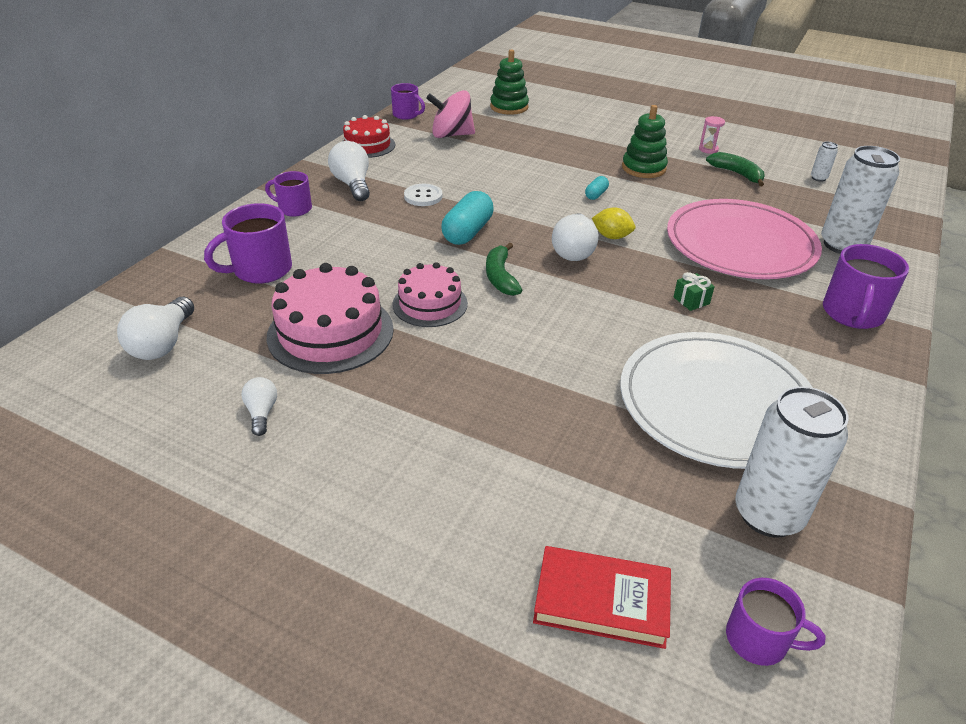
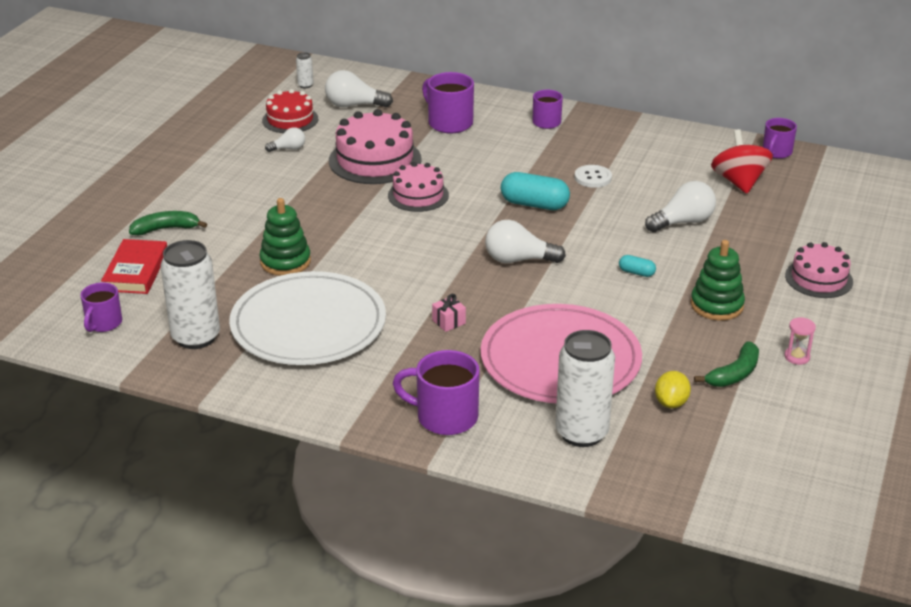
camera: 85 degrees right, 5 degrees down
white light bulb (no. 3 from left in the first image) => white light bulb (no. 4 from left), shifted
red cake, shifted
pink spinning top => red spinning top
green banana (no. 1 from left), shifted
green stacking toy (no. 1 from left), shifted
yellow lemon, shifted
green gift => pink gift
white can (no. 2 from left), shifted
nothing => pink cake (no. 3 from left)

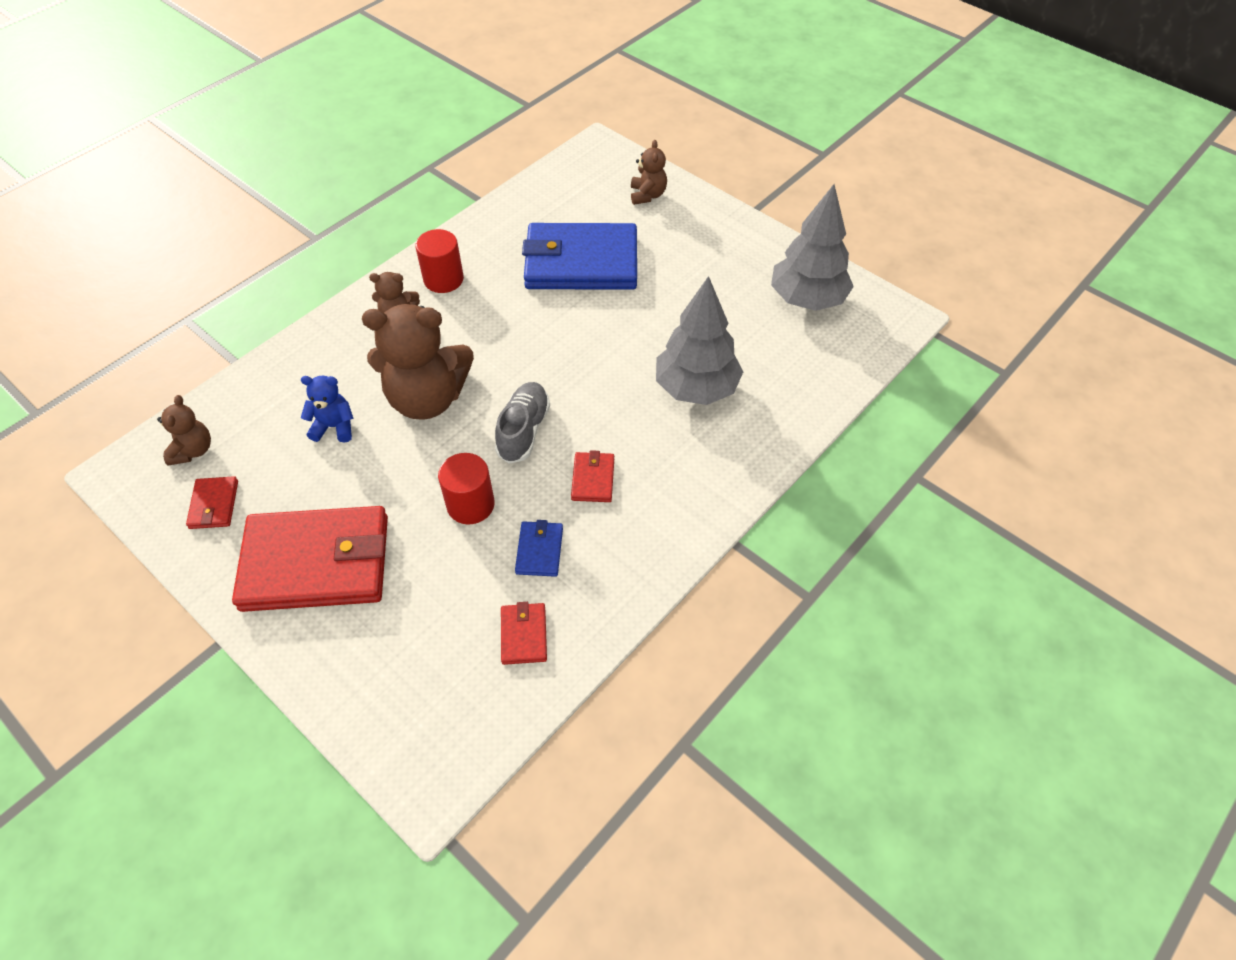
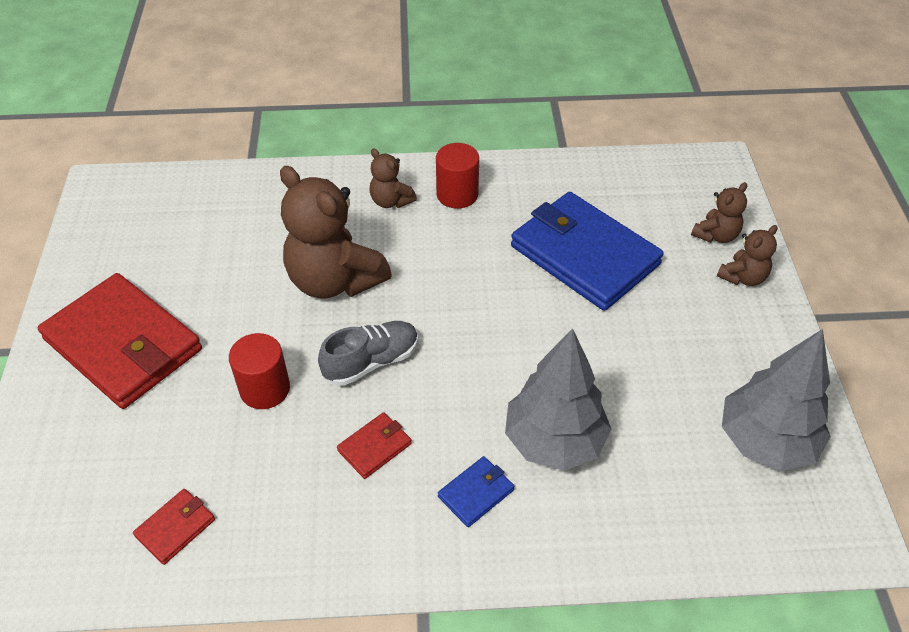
camera: 45 degrees right, 5 degrees down
brown teddy bear (no. 1 from left in the first image) => brown teddy bear (no. 4 from left), shifted
red wallet (no. 1 from left) => nothing
blue teddy bear => nothing
blue wallet (no. 1 from left), shifted

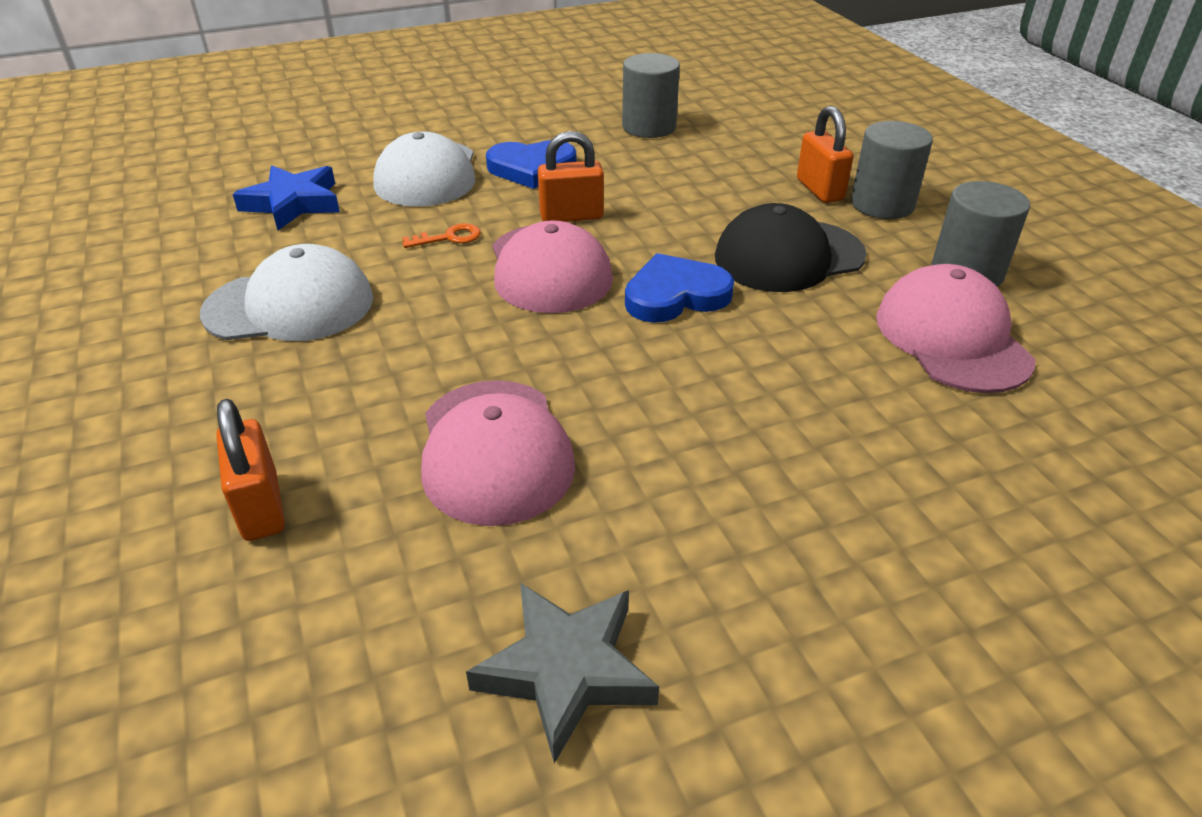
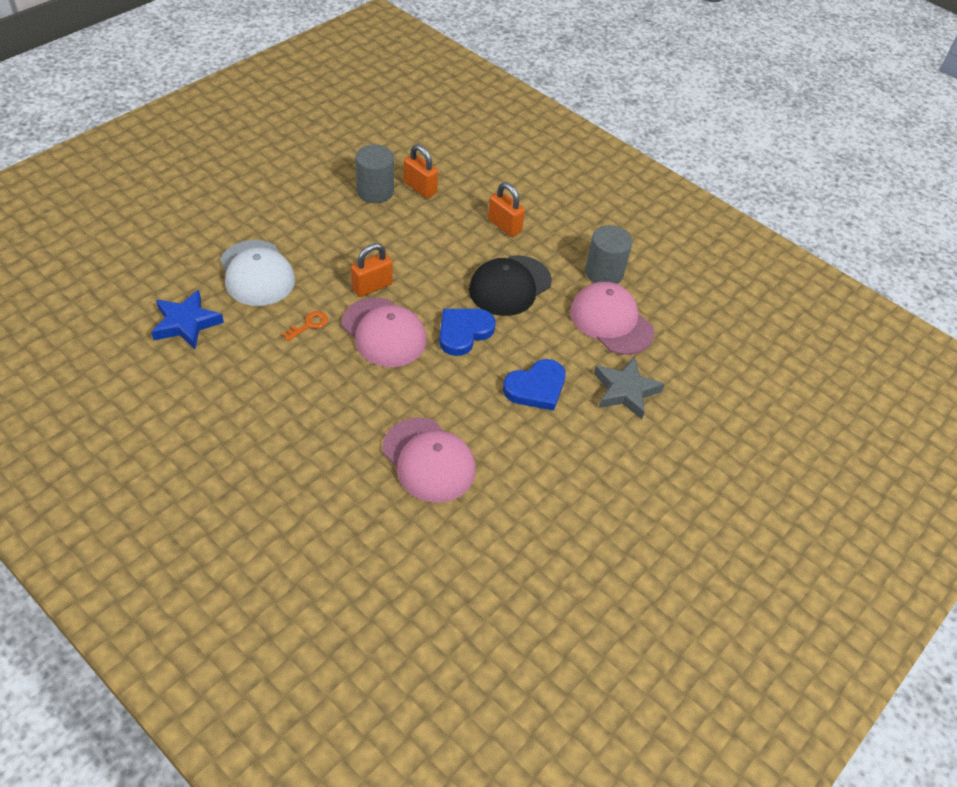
camera: 30 degrees left, 10 degrees up
white cap (no. 1 from left) => nothing
orange padlock (no. 1 from left in the first image) => orange padlock (no. 2 from left), shifted
grey star, shifted
blue heart (no. 1 from left in the first image) => blue heart (no. 2 from left), shifted
grey cylinder (no. 2 from left) => nothing

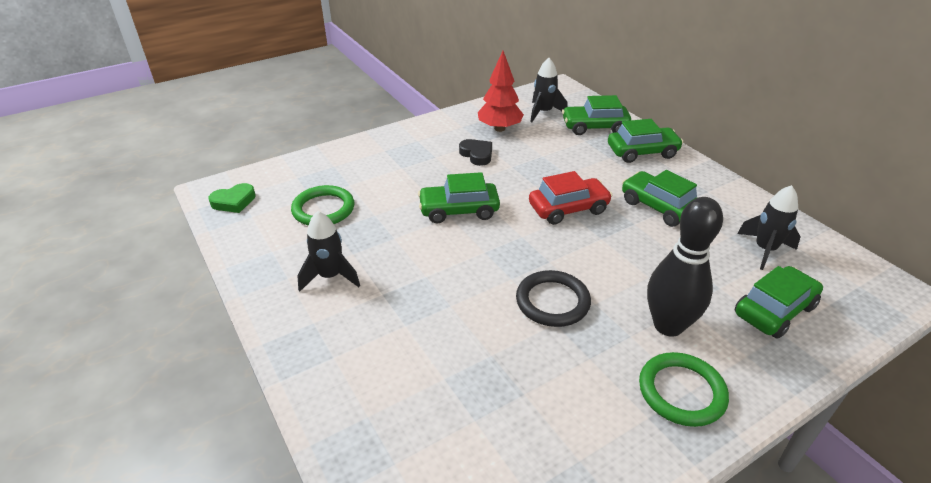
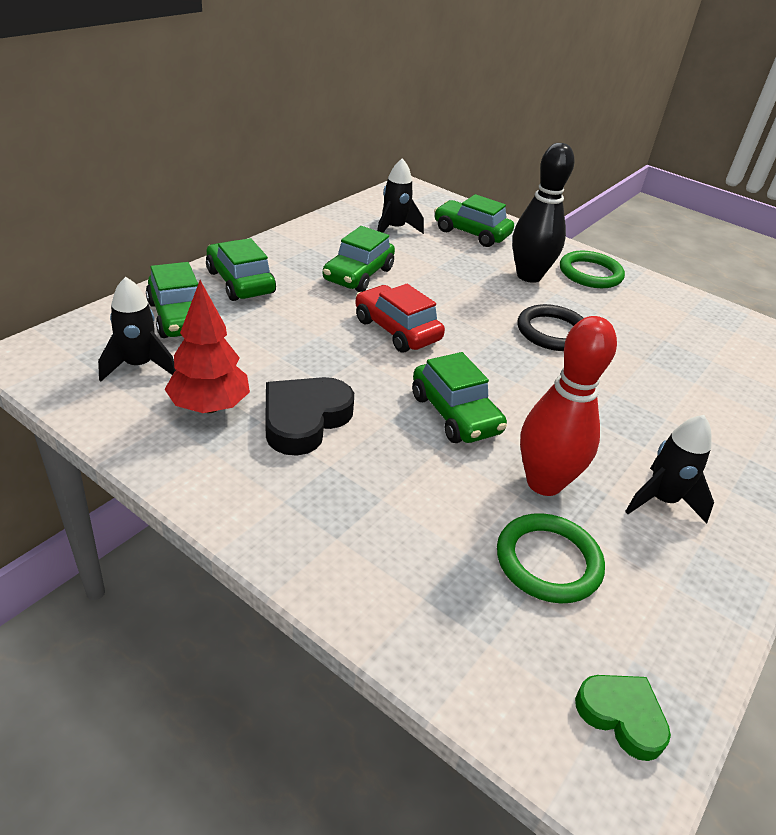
camera: 115 degrees left, 0 degrees up
black heart, x1.61
nothing => red bowling pin

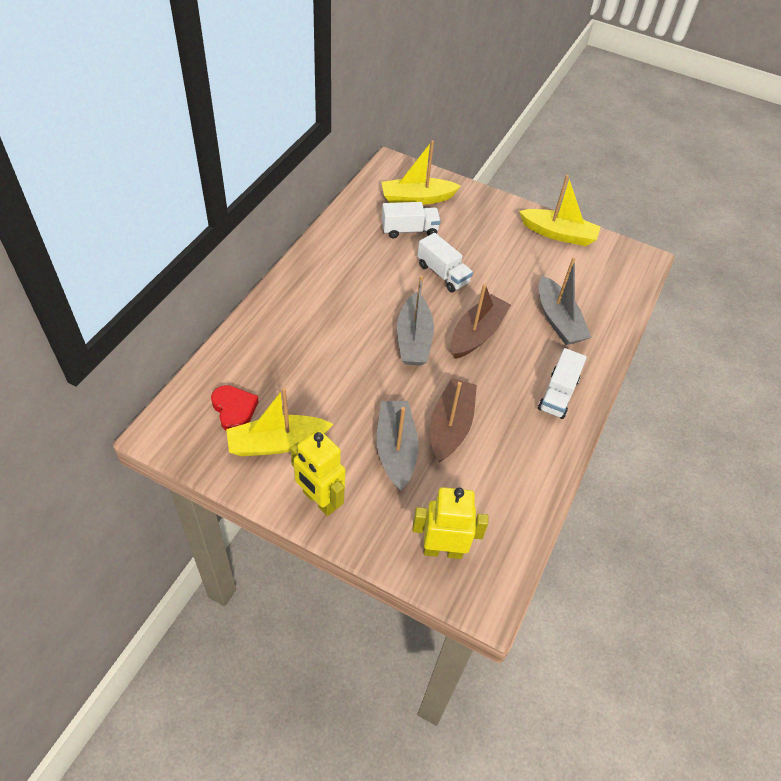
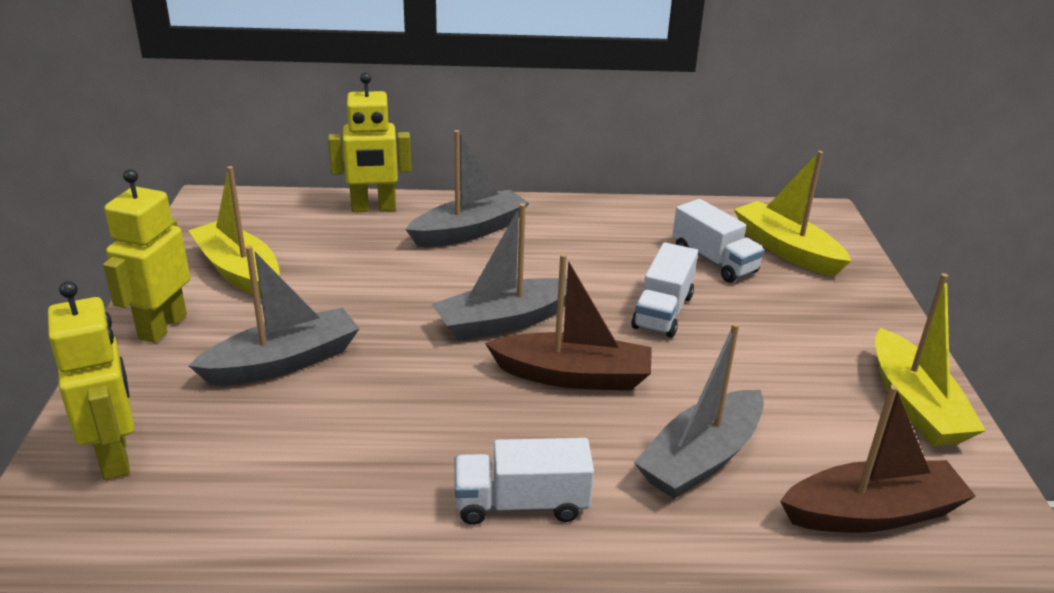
camera: 65 degrees right, 20 degrees down
red heart => nothing
brown boat (no. 1 from left in the first image) => brown boat (no. 2 from left), shifted
nothing => yellow robot (no. 3 from left)
nothing => grey boat (no. 2 from left)

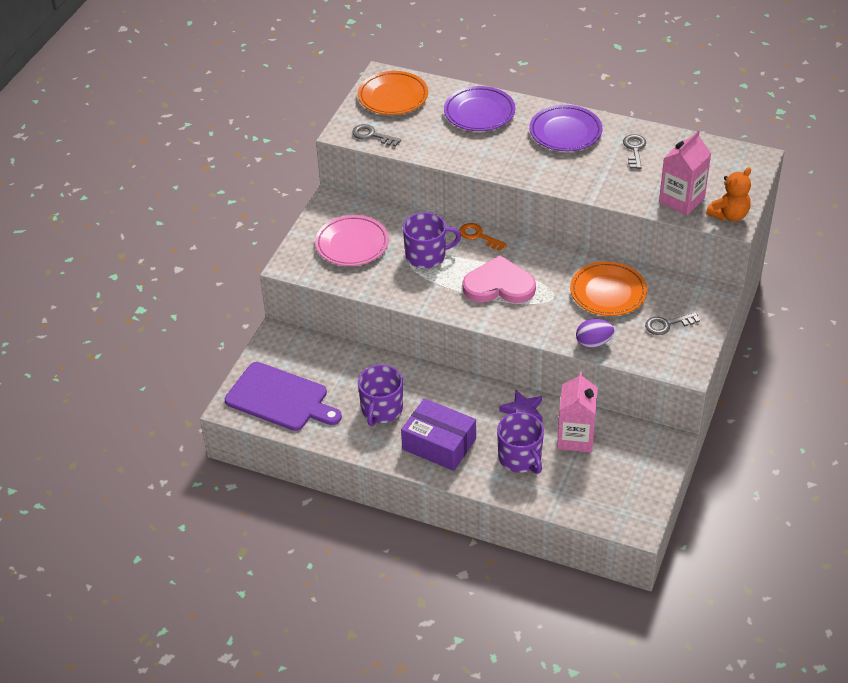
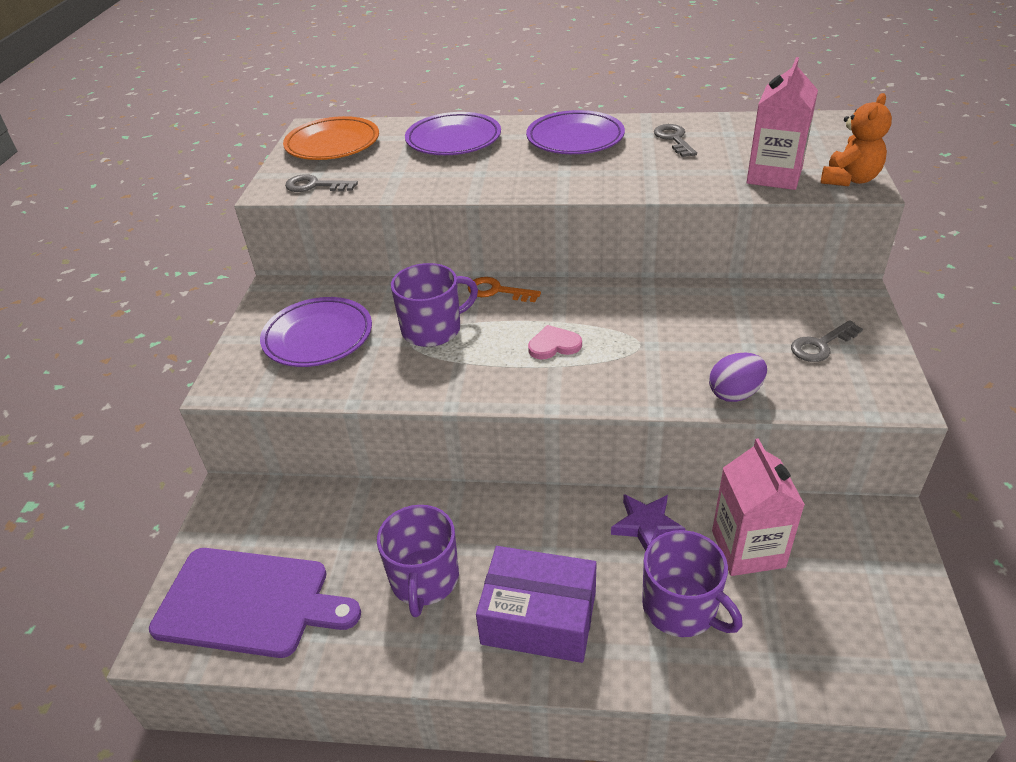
camera: 15 degrees left, 5 degrees down
pink plate => purple plate (no. 1 from left)
pink heart, x0.49
orange plate (no. 2 from left) => nothing

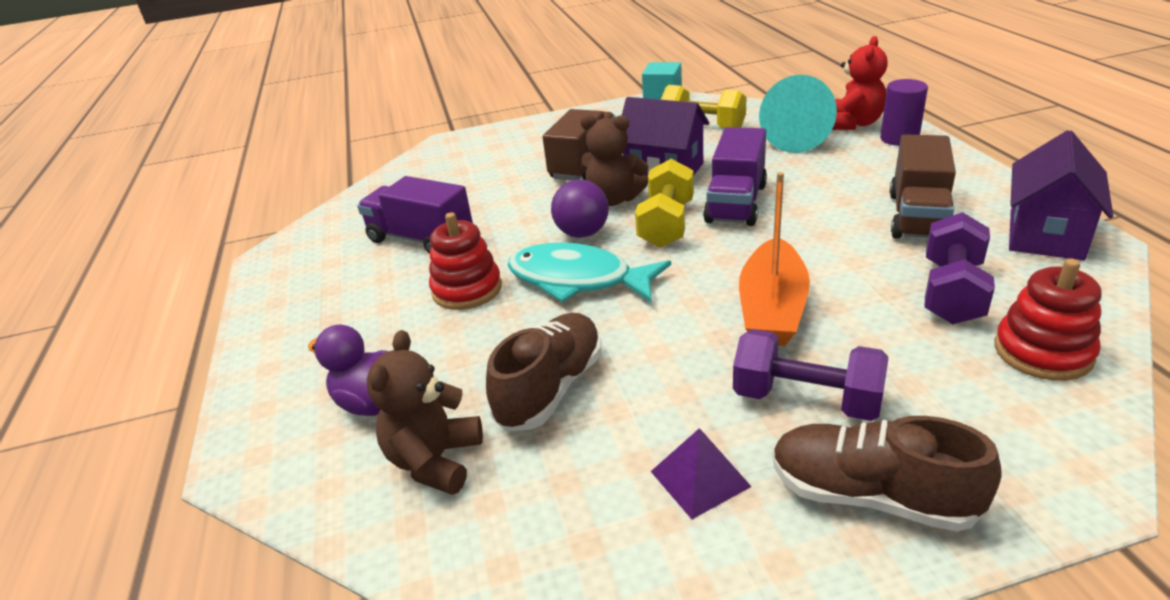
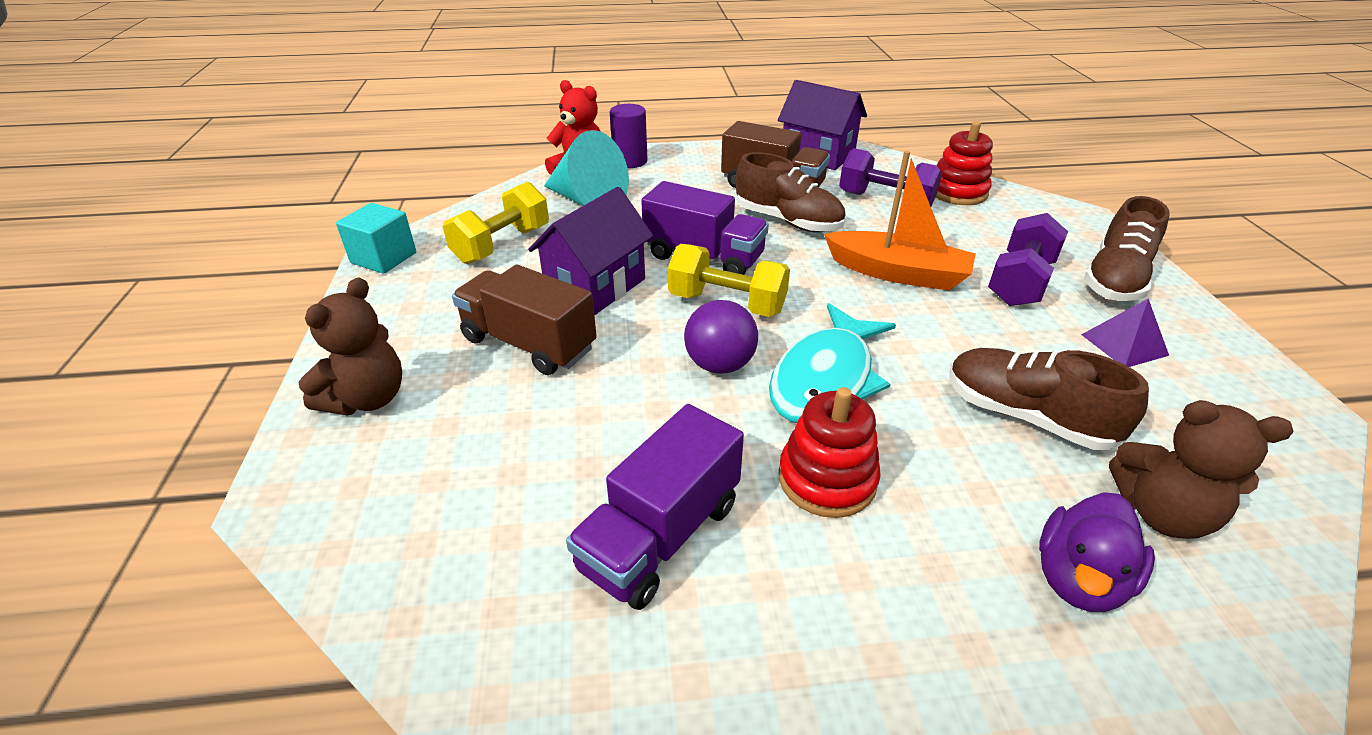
camera: 85 degrees left, 5 degrees up
brown teddy bear (no. 2 from left in the first image) => brown teddy bear (no. 1 from left), shifted
nothing => brown shoe (no. 1 from left)

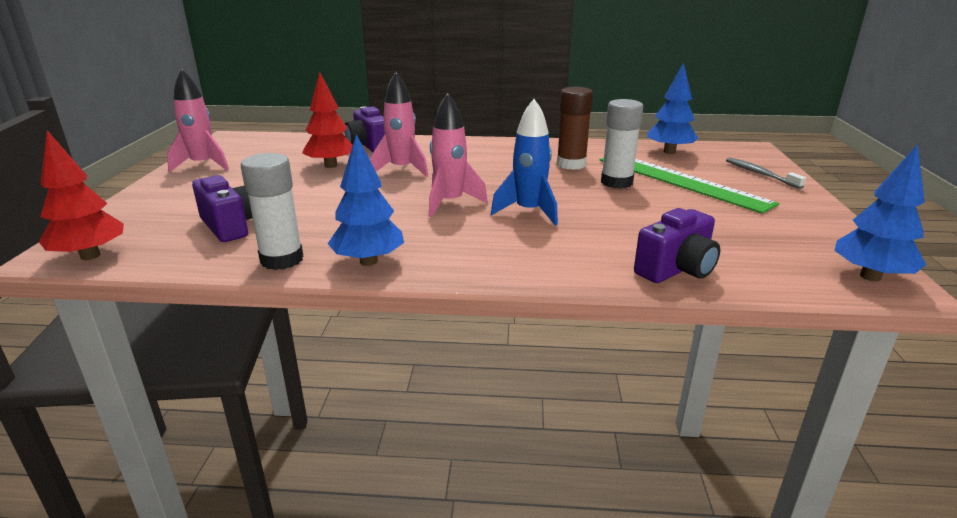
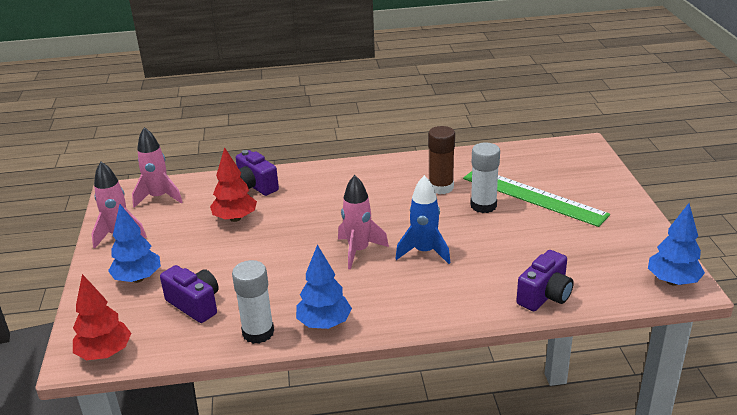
camera: 10 degrees left, 5 degrees up
pink rocket (no. 2 from left), shifted
blue tree (no. 2 from left in the first image) => blue tree (no. 1 from left), shifted
grey toothbrush => nothing

